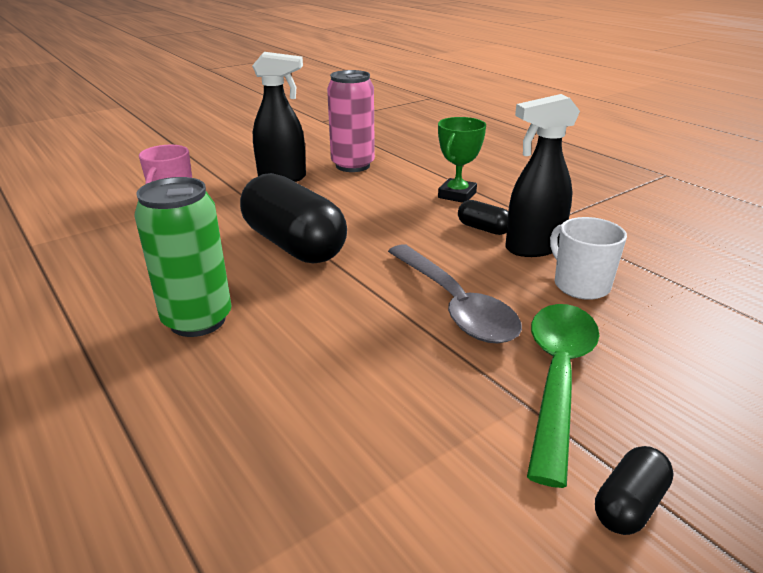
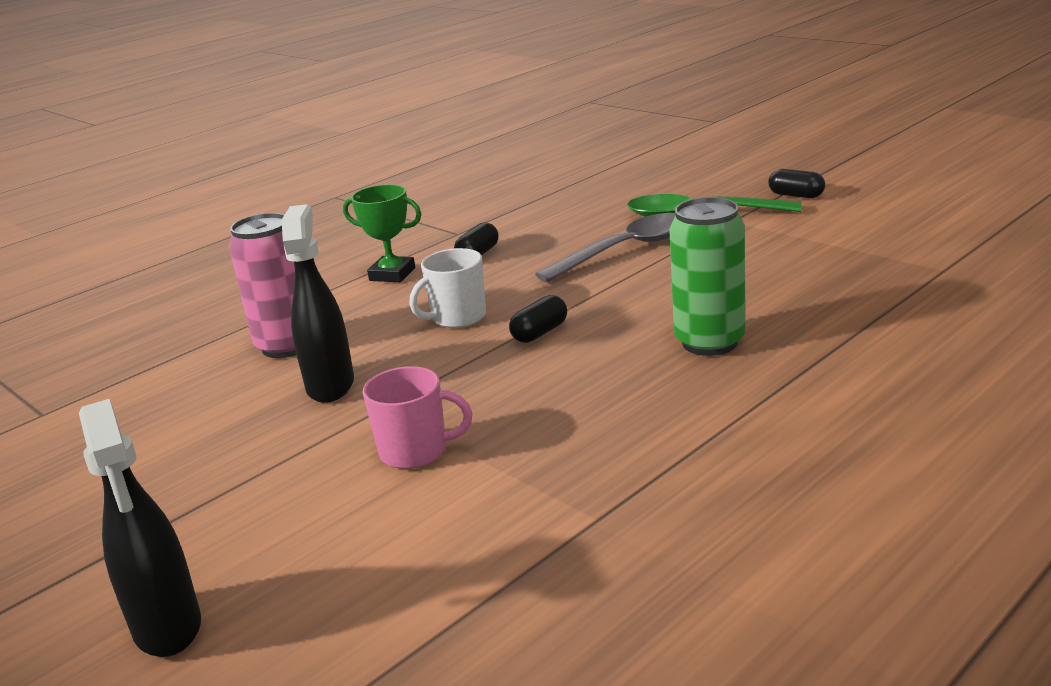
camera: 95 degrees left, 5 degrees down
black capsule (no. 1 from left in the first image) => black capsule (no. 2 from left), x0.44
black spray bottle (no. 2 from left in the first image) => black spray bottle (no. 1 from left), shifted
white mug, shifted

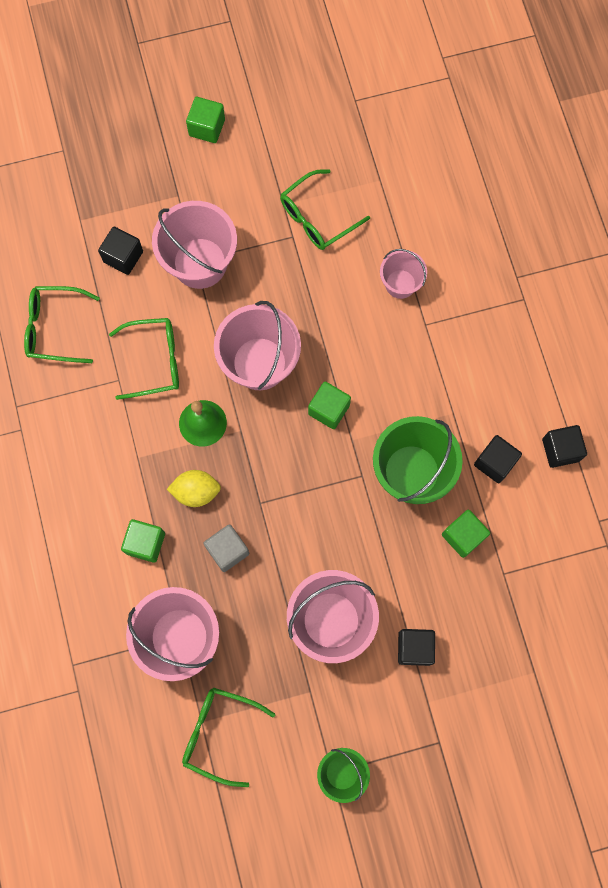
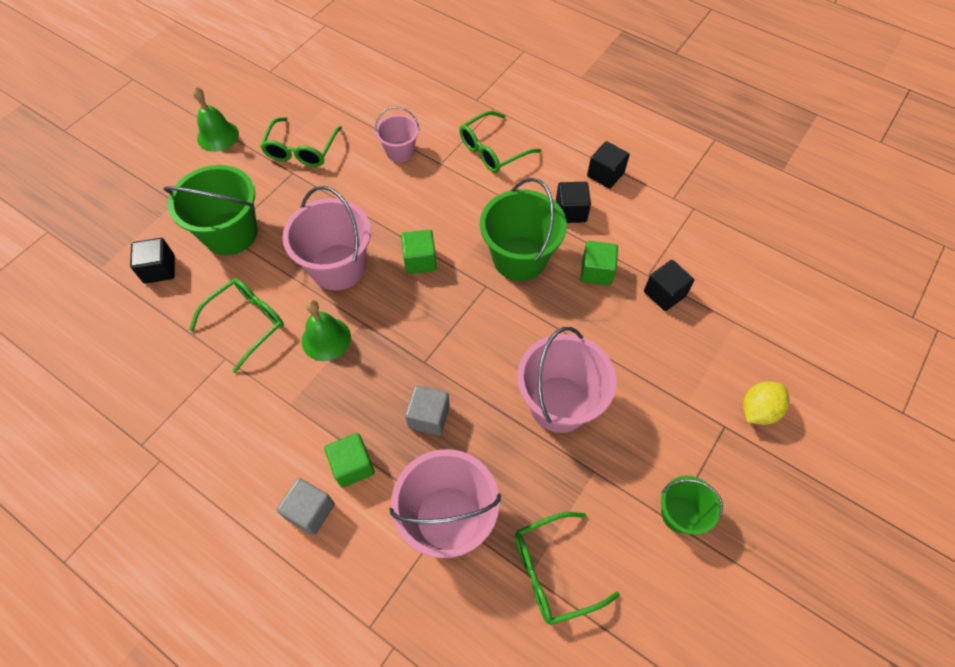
camera: 40 degrees left, 15 degrees down
green glasses (no. 1 from left in the first image) => green glasses (no. 3 from left), shifted
pink bucket (no. 2 from left) => green bucket (no. 1 from left)
yellow lemon, shifted
green cube (no. 2 from left) => nothing
black cube (no. 2 from left in the first image) => black cube (no. 4 from left), shifted
nothing => green bell (no. 1 from left)
nothing => grey cube (no. 1 from left)

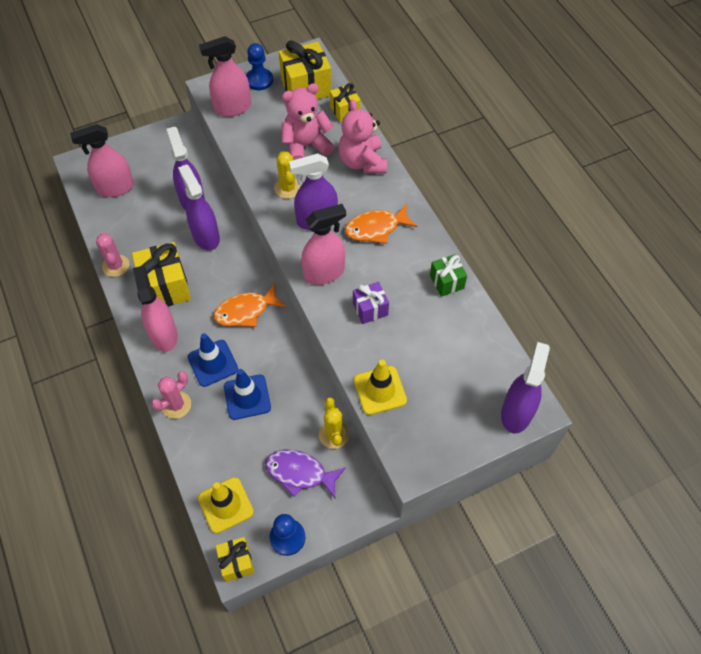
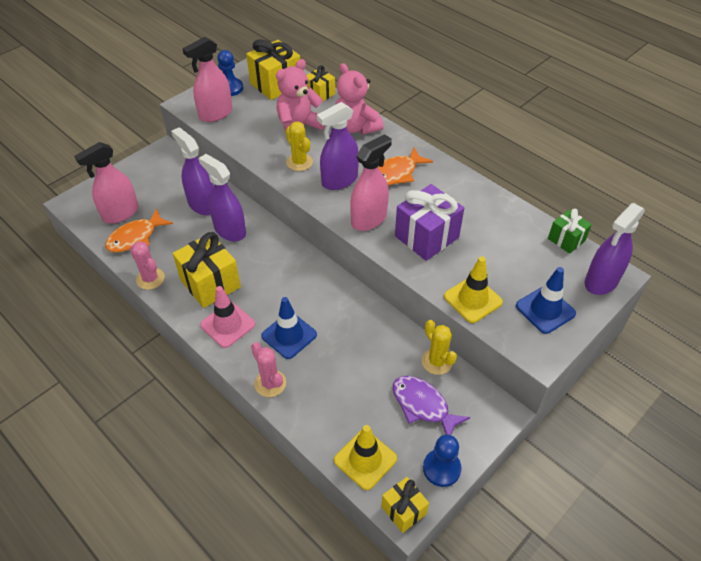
camera: 20 degrees left, 10 degrees down
pink spray bottle (no. 2 from left) => pink traffic cone
pink cactus (no. 2 from left), 60 degrees counterclockwise
orange fish (no. 1 from left), shifted
blue traffic cone (no. 2 from left), shifted
purple fish, 45 degrees clockwise
purple gift, x1.74
green gift, shifted
purple spray bottle (no. 4 from left), 135 degrees counterclockwise

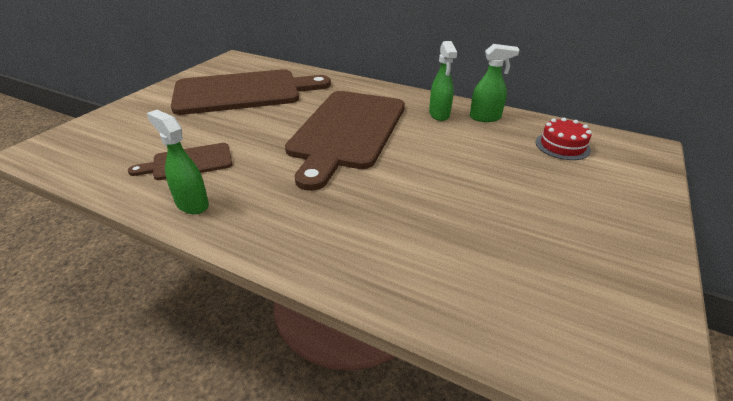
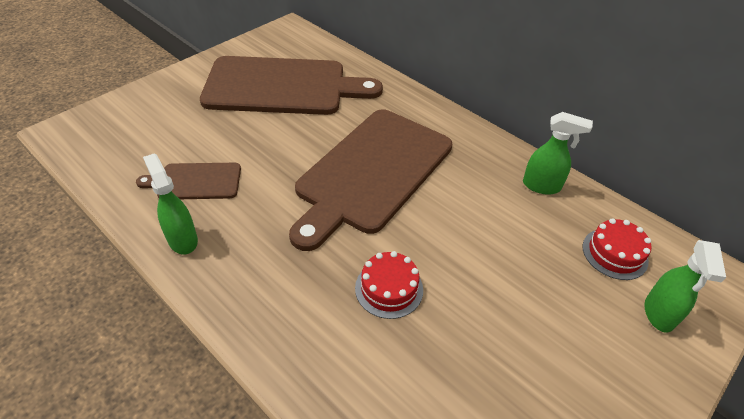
camera: 15 degrees right, 10 degrees up
green spray bottle (no. 2 from left in the first image) => green spray bottle (no. 3 from left), shifted
nothing => red cake (no. 1 from left)

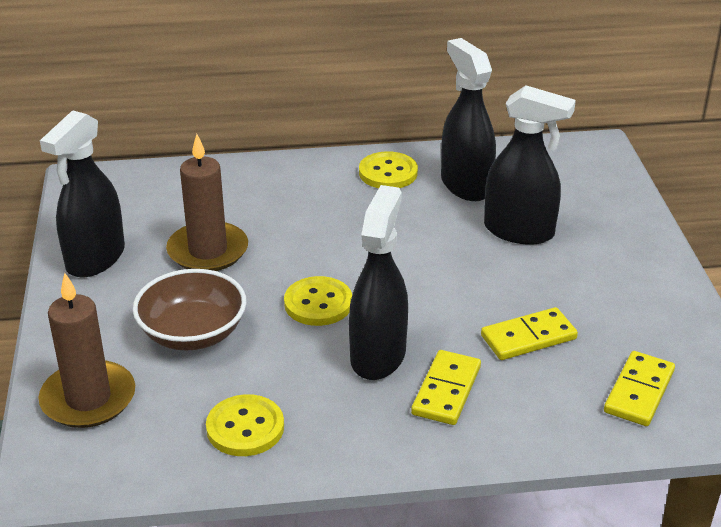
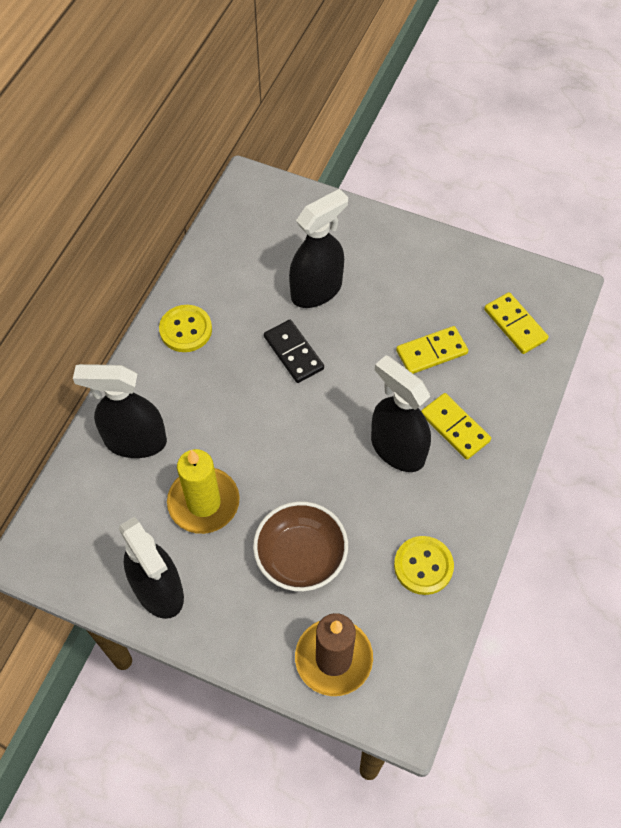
camera: 60 degrees left, 25 degrees up
brown candle (no. 2 from left) => yellow candle
yellow button (no. 2 from left) => nothing
black spray bottle (no. 3 from left in the first image) => black spray bottle (no. 1 from left), shifted
yellow domino (no. 2 from left in the first image) => yellow domino (no. 1 from left), 60 degrees clockwise
nothing => black domino

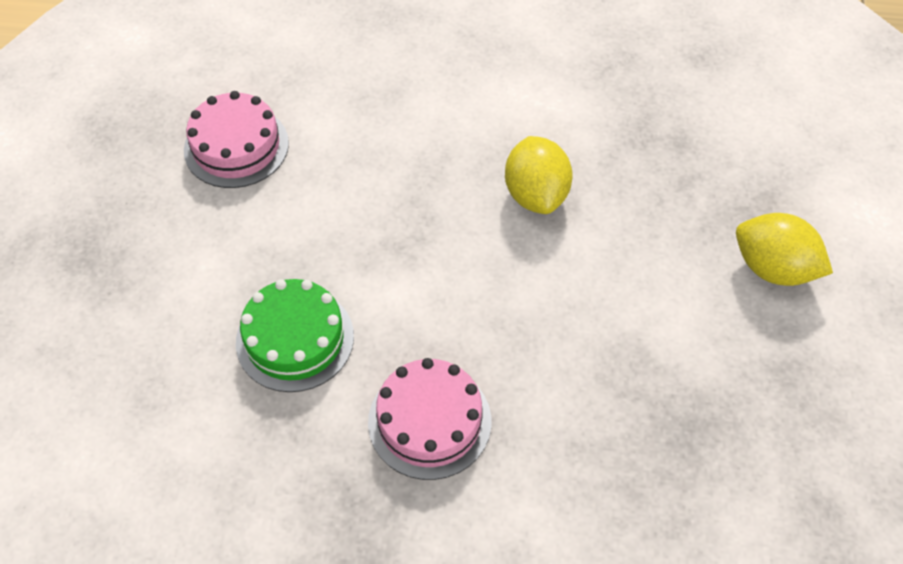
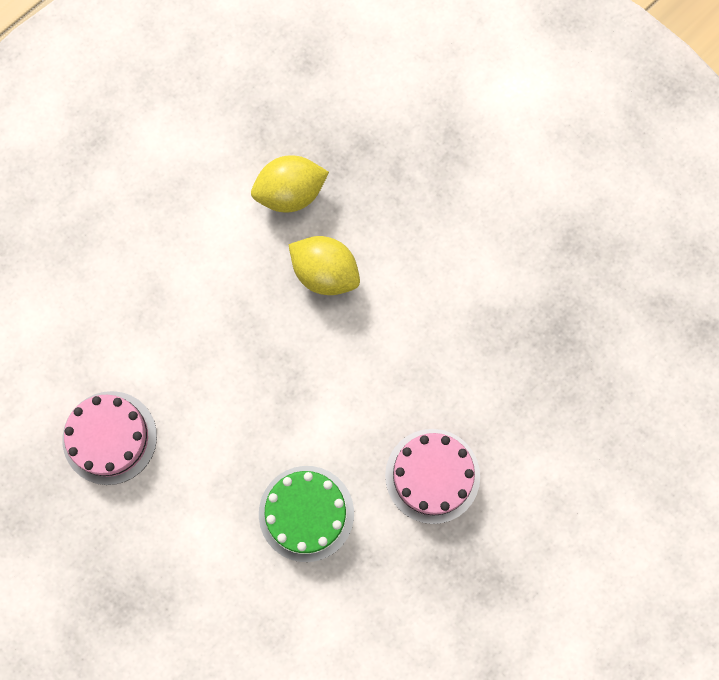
camera: 50 degrees left, 20 degrees up
yellow lemon (no. 2 from left in the first image) => yellow lemon (no. 1 from left), shifted

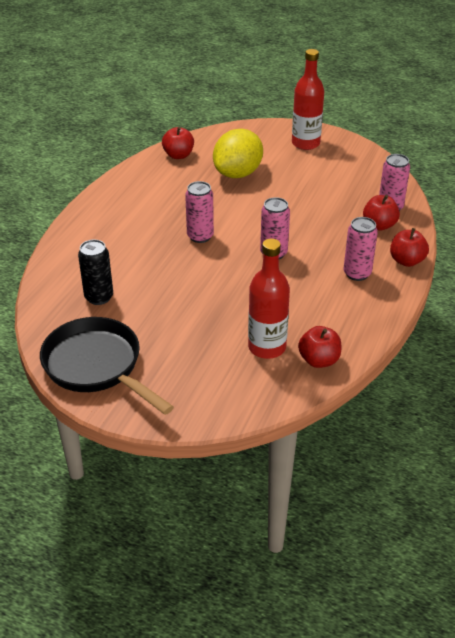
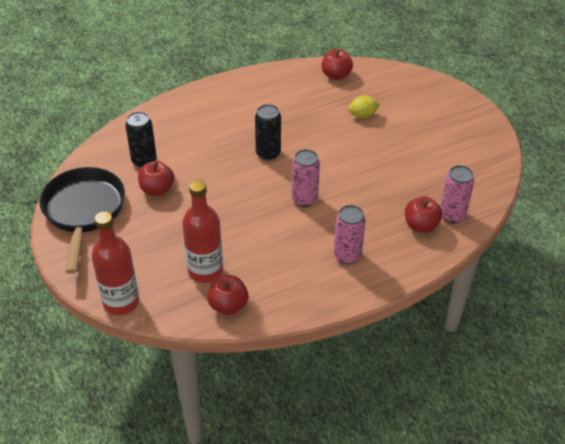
camera: 40 degrees right, 5 degrees up
pink can (no. 1 from left) => black can (no. 2 from left)
yellow lemon, x0.49
red bottle (no. 2 from left in the first image) => red bottle (no. 1 from left), shifted
red apple (no. 4 from left in the first image) => red apple (no. 1 from left), shifted

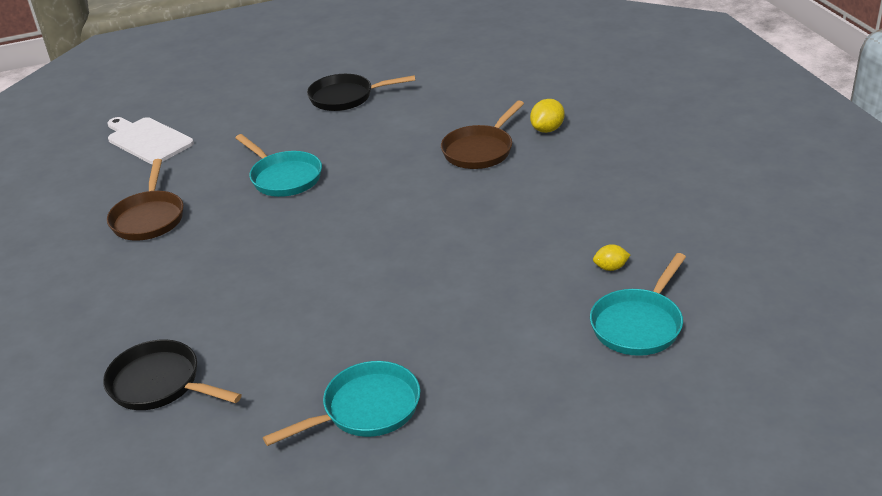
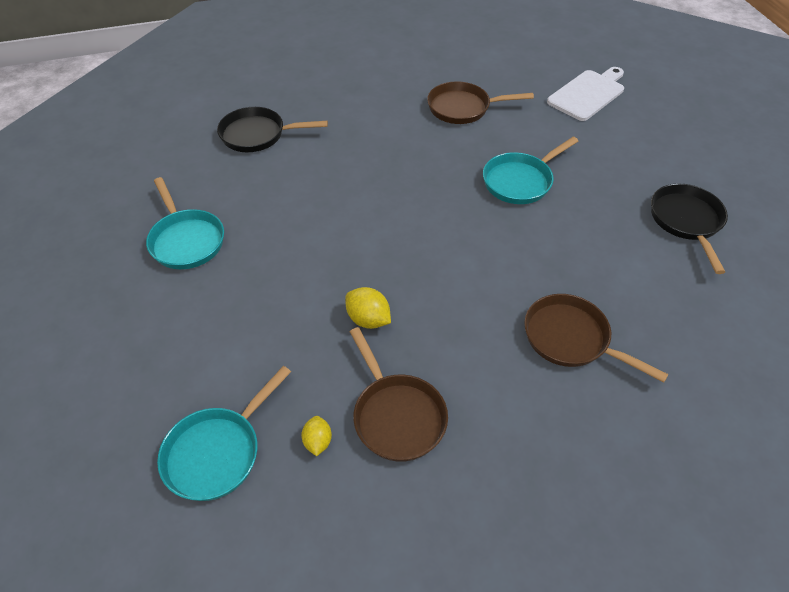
camera: 90 degrees right, 15 degrees up
black pan (no. 1 from left), 120 degrees counterclockwise
yellow lemon (no. 1 from left in the first image) => yellow lemon (no. 2 from left), shifted
turquoise pan (no. 3 from left in the first image) => turquoise pan (no. 2 from left), 90 degrees counterclockwise
nothing => brown pan (no. 1 from left)

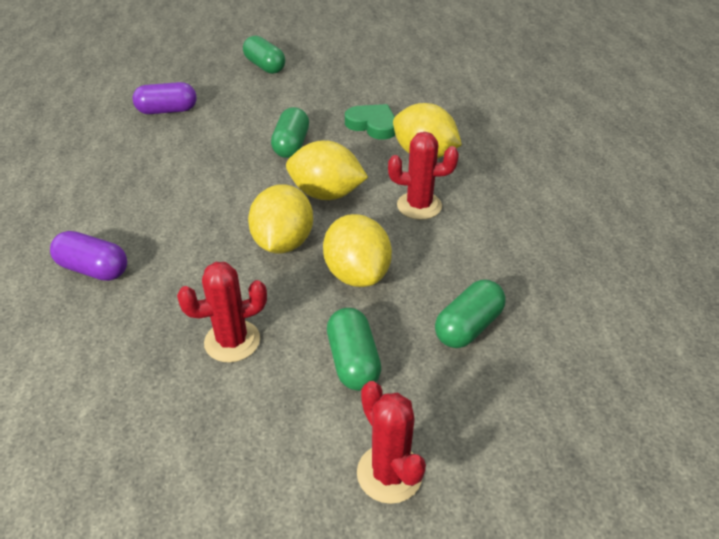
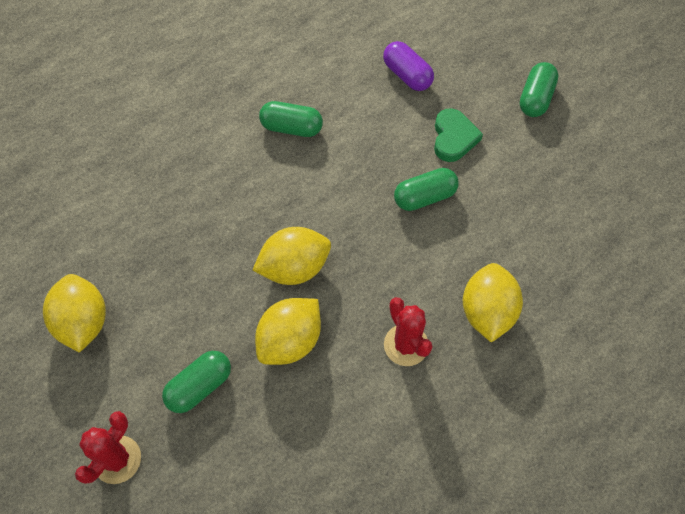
camera: 60 degrees right, 20 degrees up
purple capsule (no. 1 from left) => nothing
red cactus (no. 1 from left) => nothing
yellow lemon (no. 2 from left in the first image) => yellow lemon (no. 1 from left), shifted
green heart, shifted
green capsule (no. 4 from left in the first image) => green capsule (no. 2 from left), shifted

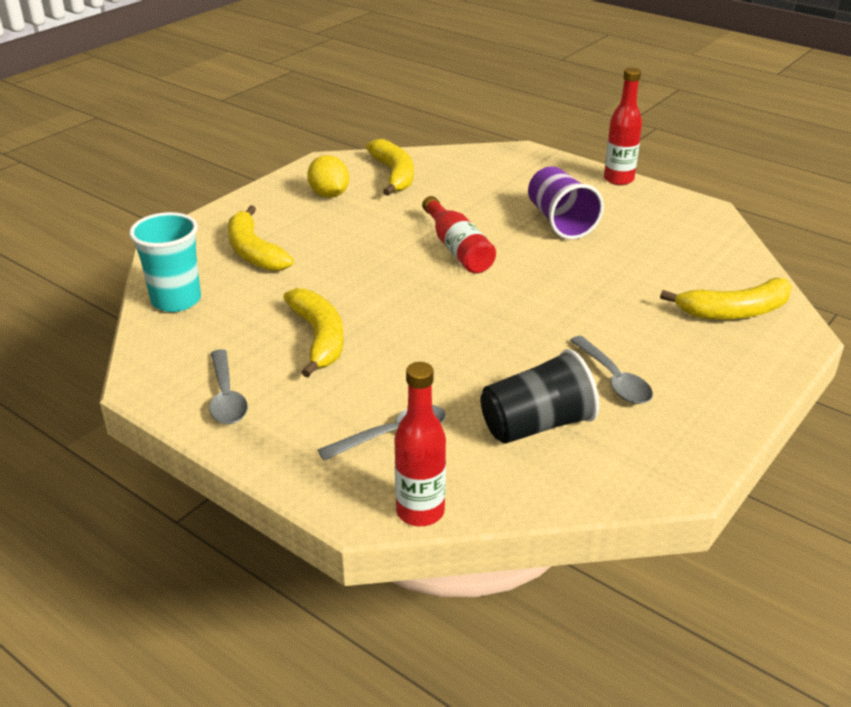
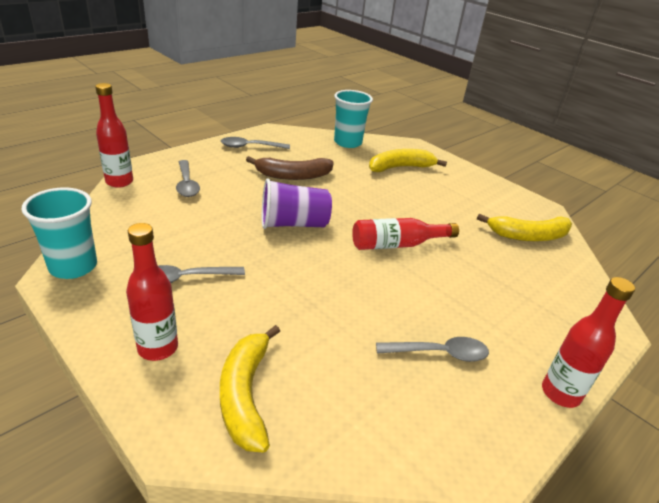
camera: 95 degrees right, 0 degrees up
yellow banana (no. 2 from left) => brown banana
yellow lemon => nothing
black cup => nothing
purple cup, shifted
nothing => turquoise cup (no. 1 from left)
nothing => red bottle (no. 2 from left)
nothing => grey spoon (no. 4 from left)

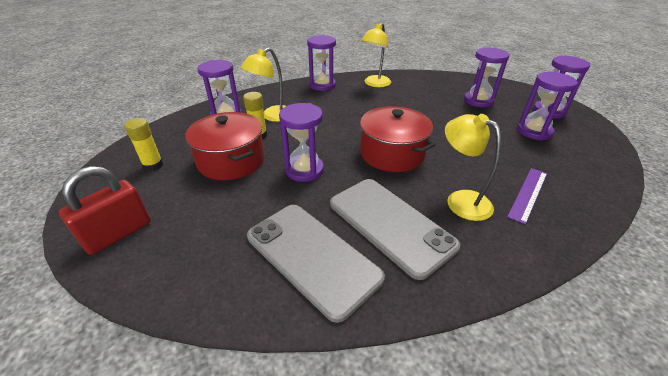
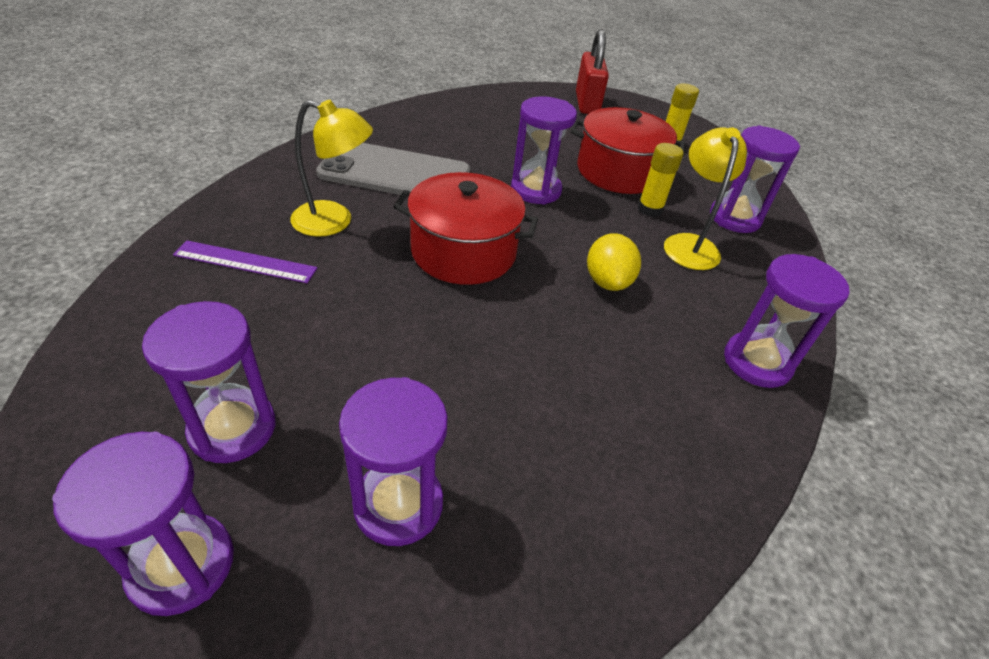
camera: 135 degrees right, 5 degrees up
grey phone (no. 1 from left) => nothing
yellow lamp (no. 2 from left) => nothing
purple ruler, 75 degrees counterclockwise
nothing => yellow lemon

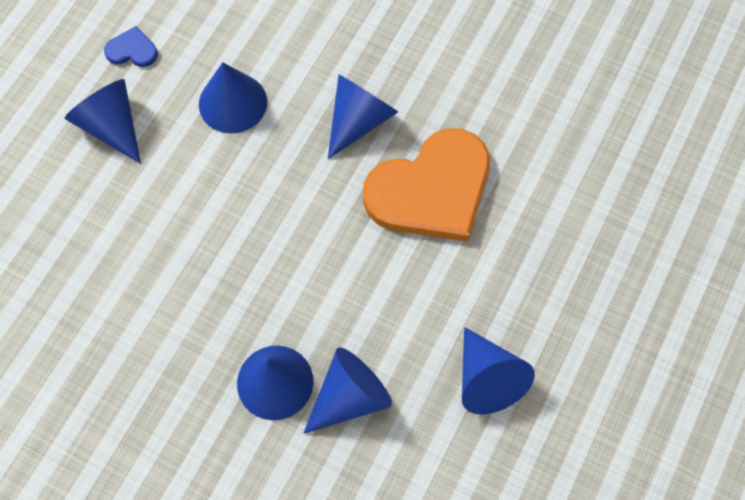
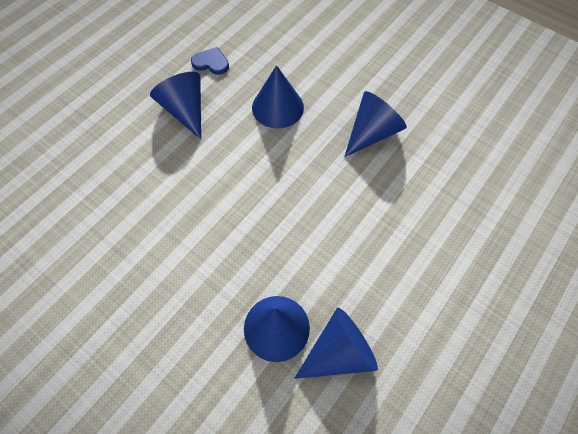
camera: 10 degrees right, 5 degrees down
orange heart => nothing
blue cone (no. 6 from left) => nothing

